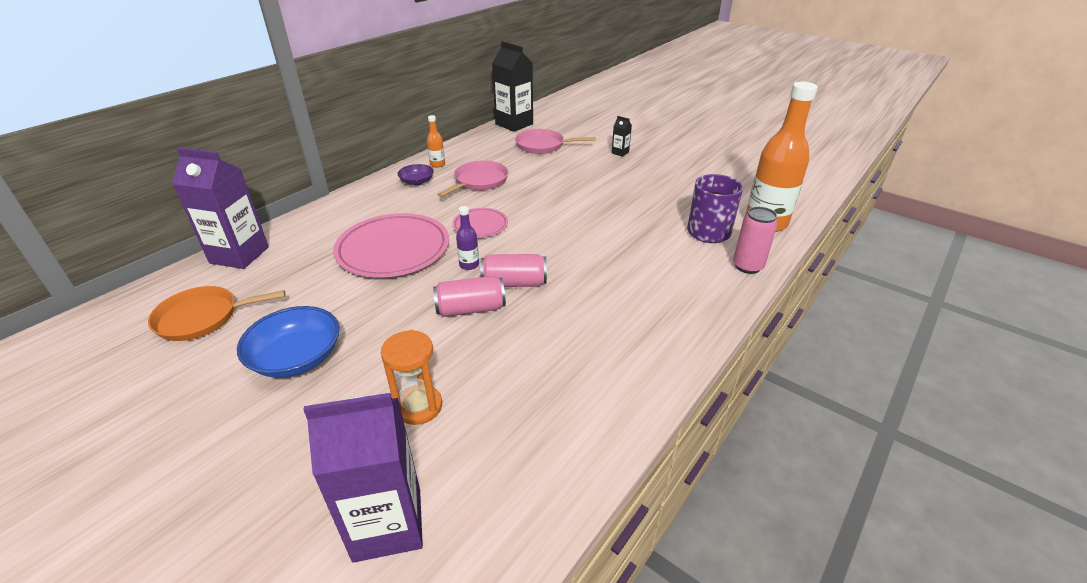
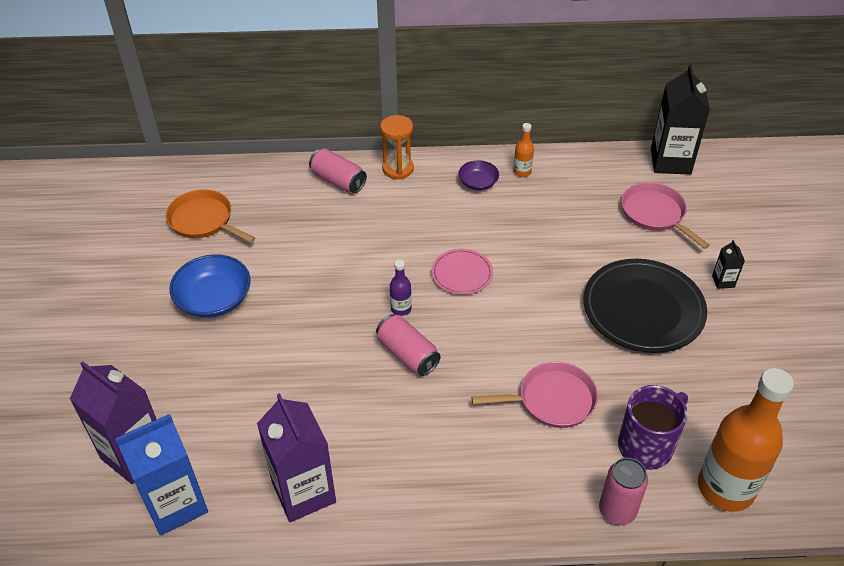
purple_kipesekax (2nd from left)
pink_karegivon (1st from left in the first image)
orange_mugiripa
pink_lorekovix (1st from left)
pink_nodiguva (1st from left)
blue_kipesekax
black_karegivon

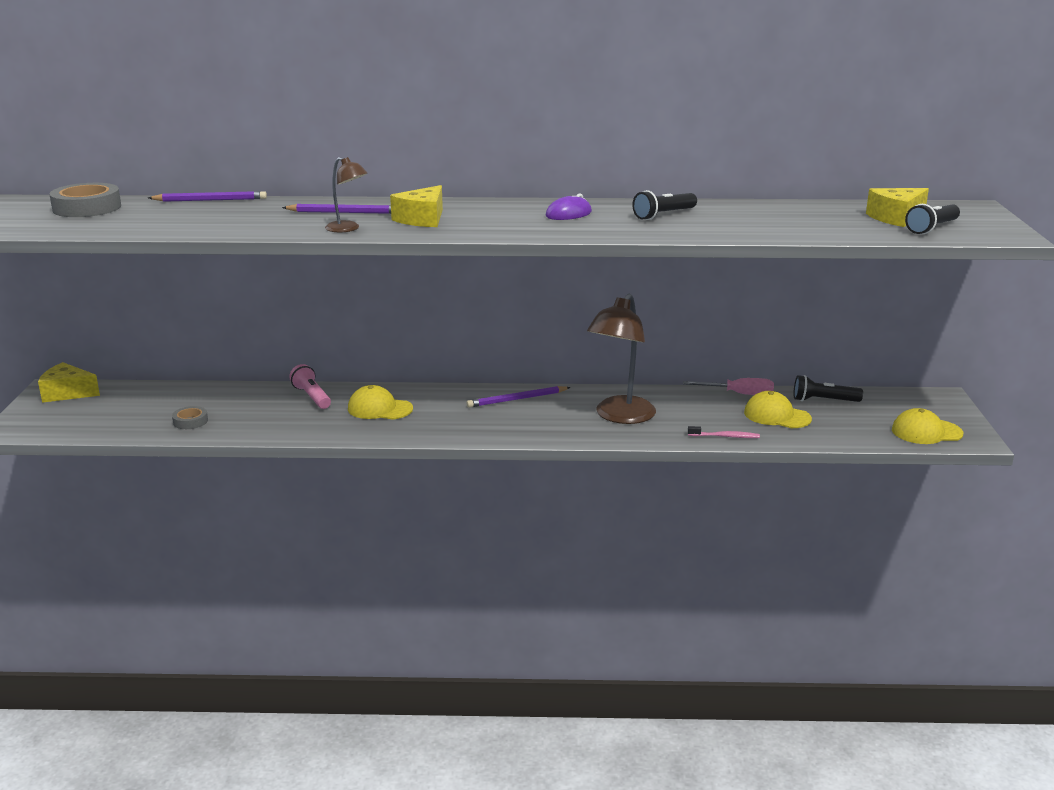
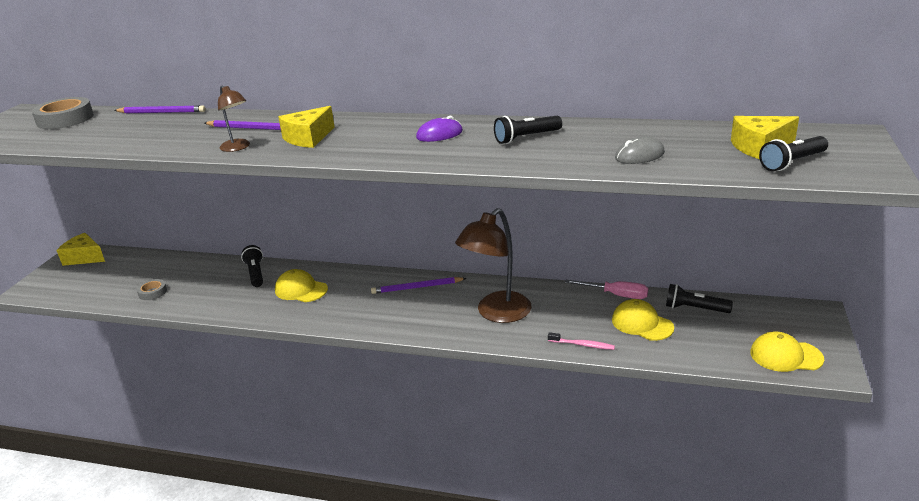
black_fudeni (1st from left)
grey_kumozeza

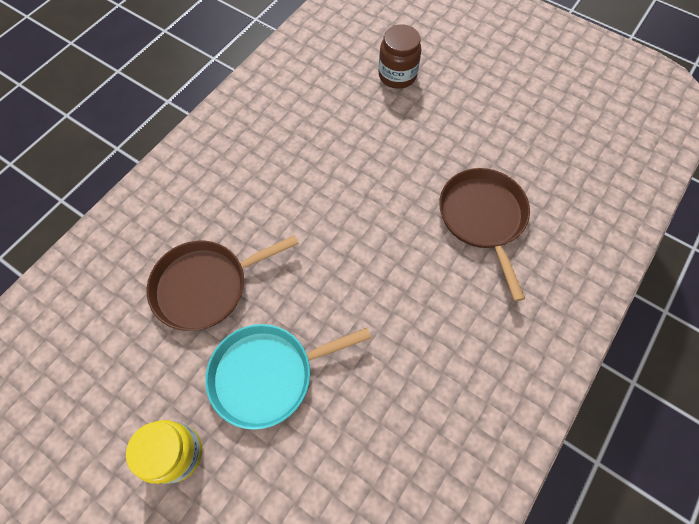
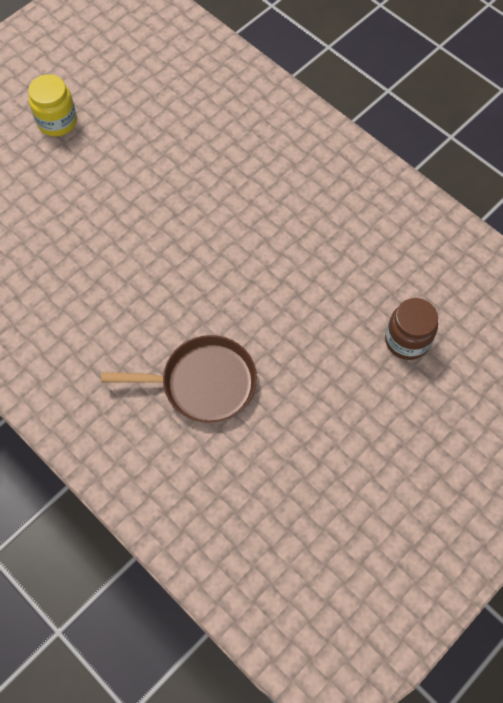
brown_nodiguva (1st from left in the first image)
turquoise_nodiguva

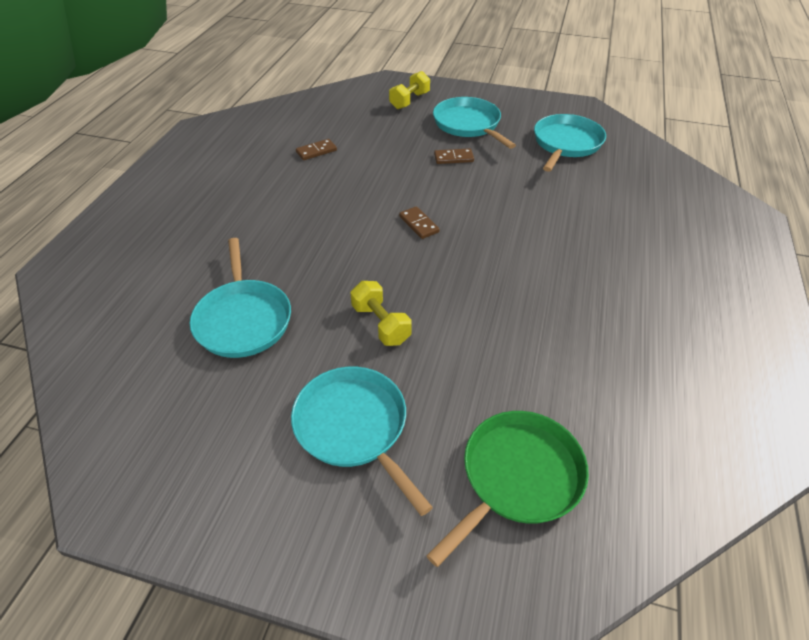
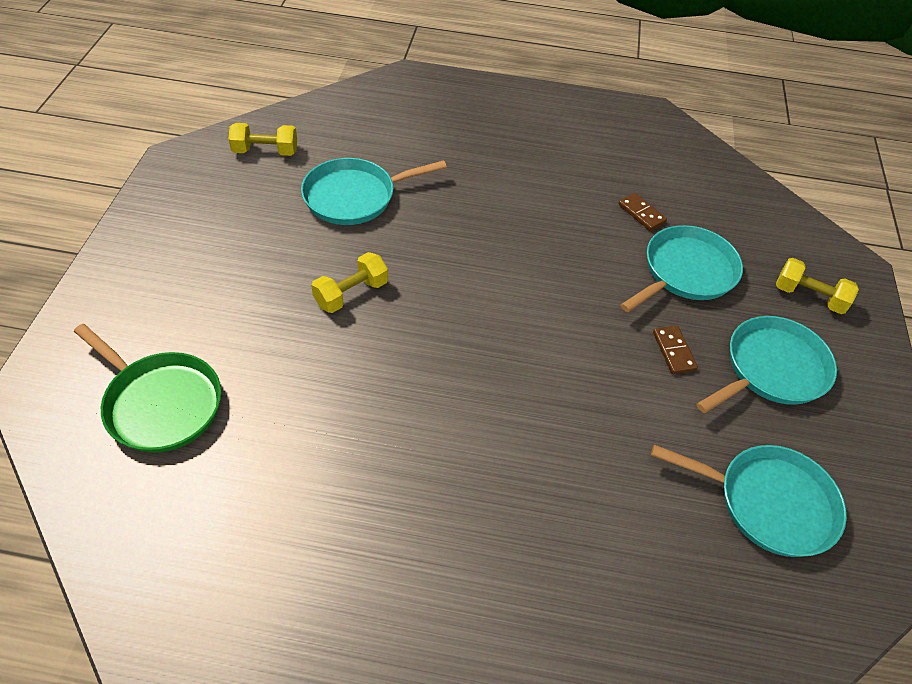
turquoise_nodiguva (2nd from left)
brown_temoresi (2nd from left in the first image)
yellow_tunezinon (1st from left)

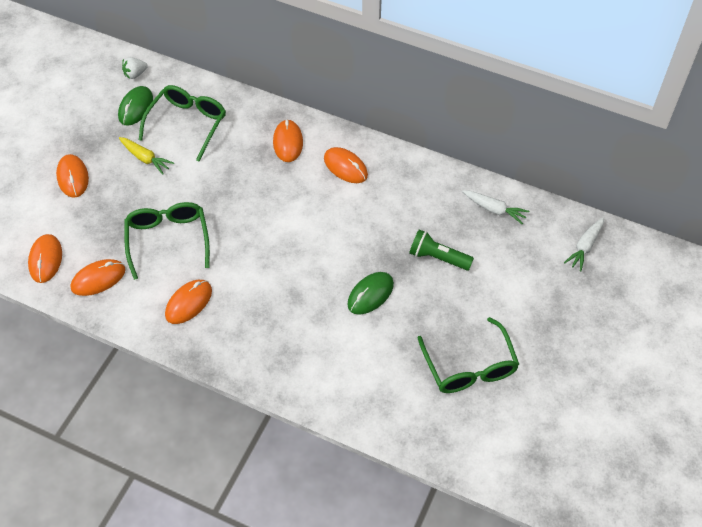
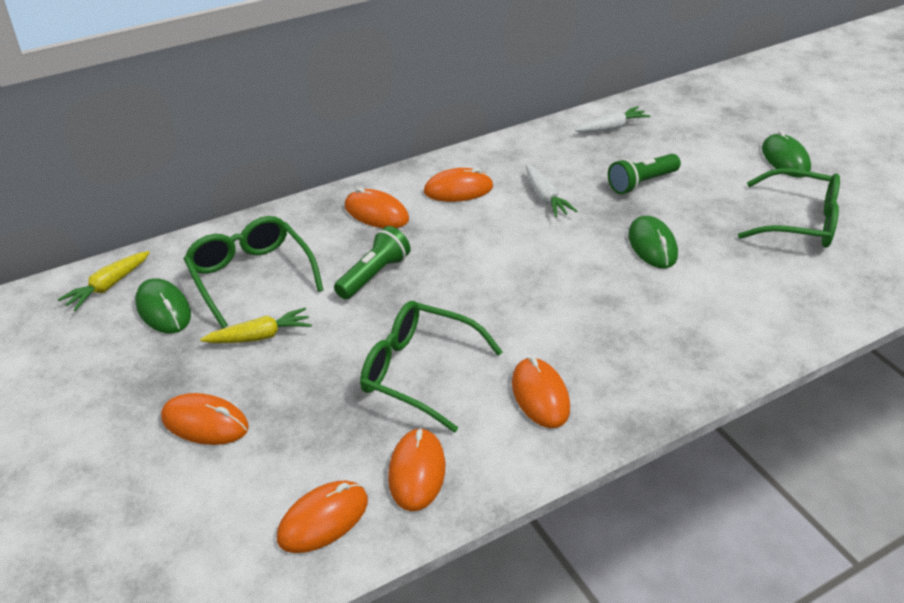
orange_kumozeza (2nd from left)
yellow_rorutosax (1st from left)
white_rorutosax (1st from left)
green_fudeni (1st from left)
green_kumozeza (3rd from left)

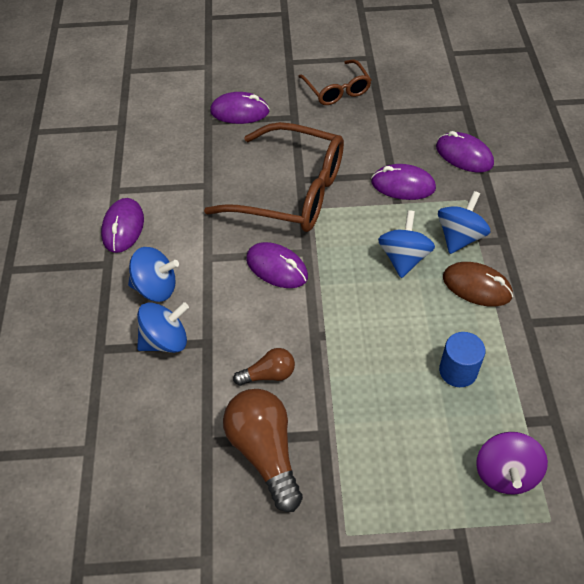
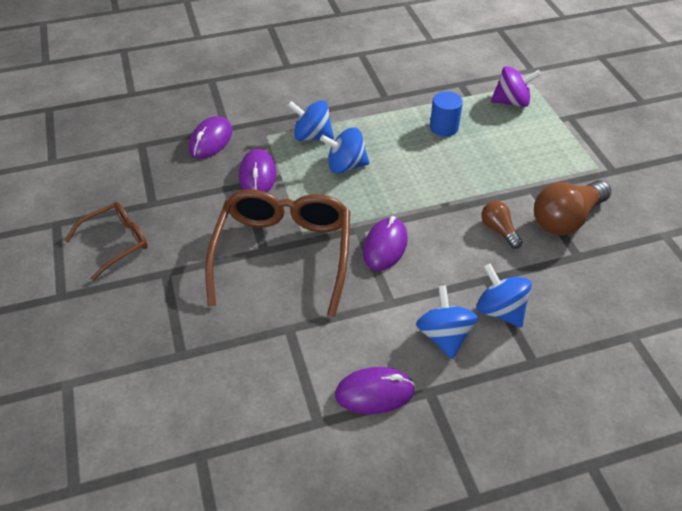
purple_kumozeza (2nd from left in the first image)
brown_kumozeza

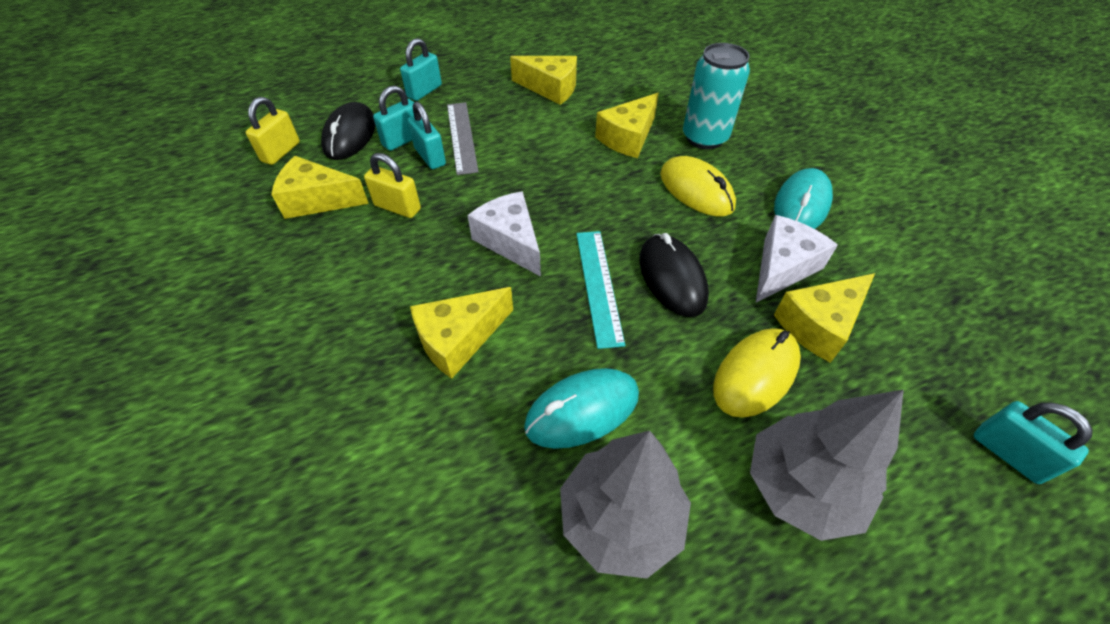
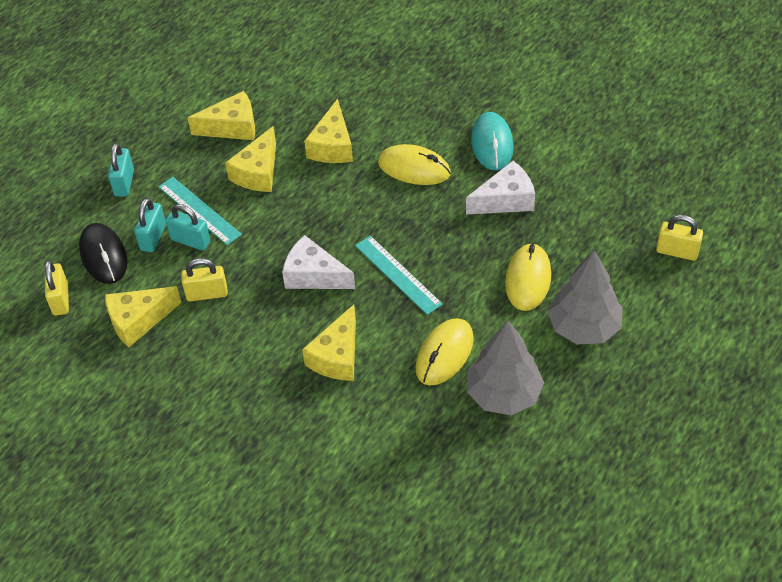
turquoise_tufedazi (1st from left)
yellow_kumozeza (2nd from left)
black_kumozeza (2nd from left in the first image)
turquoise_lorekovix
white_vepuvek (2nd from left)
yellow_vepuvek (3rd from left)
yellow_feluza (3rd from left)

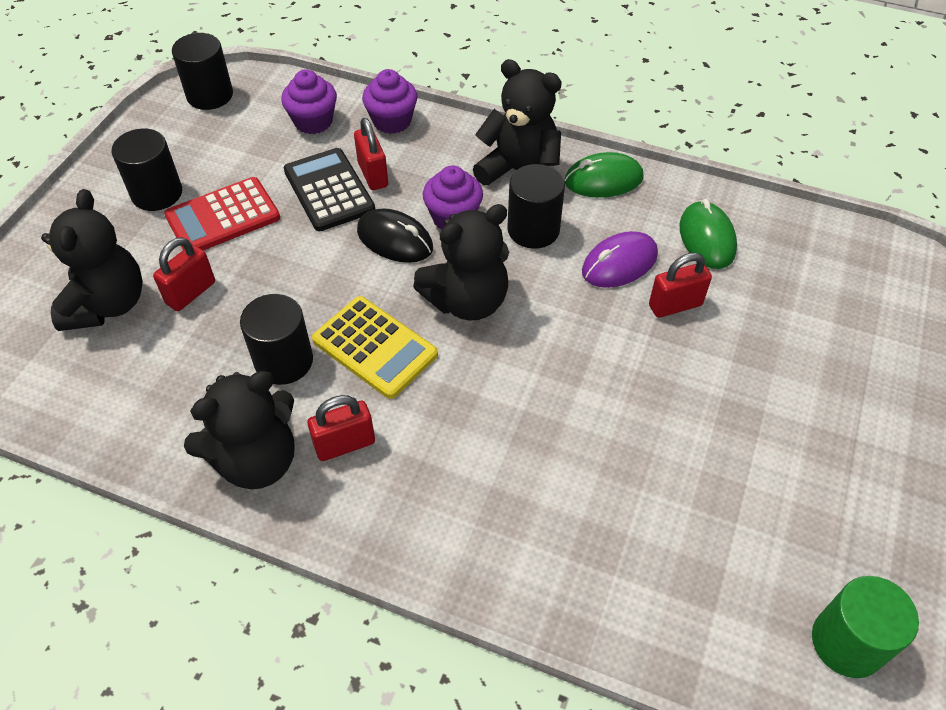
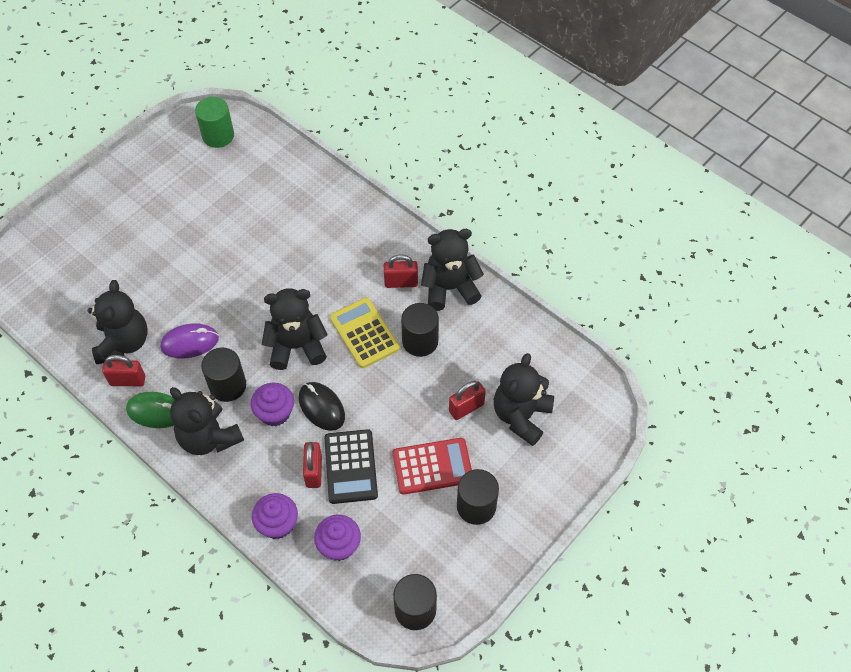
red_feluza (1st from left)
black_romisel (1st from left)

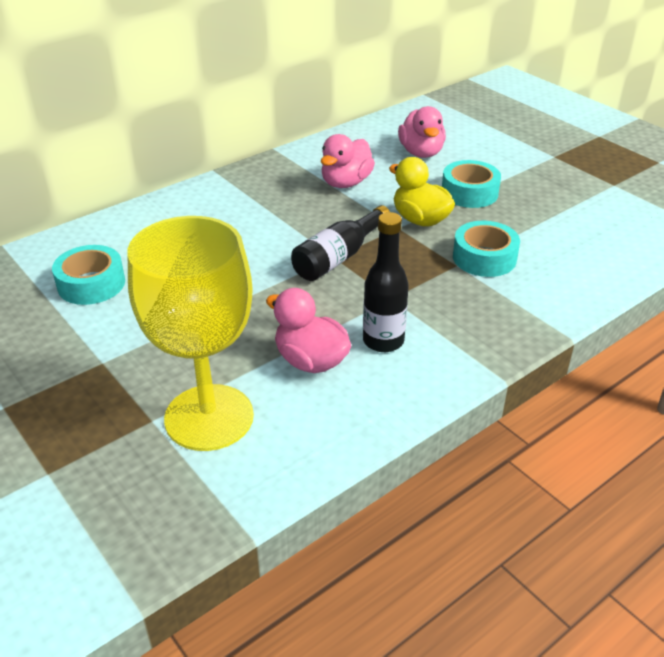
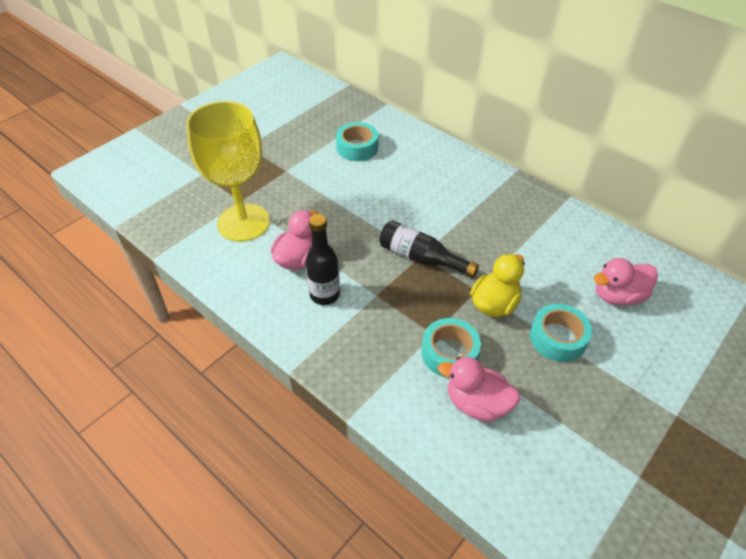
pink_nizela (2nd from left)

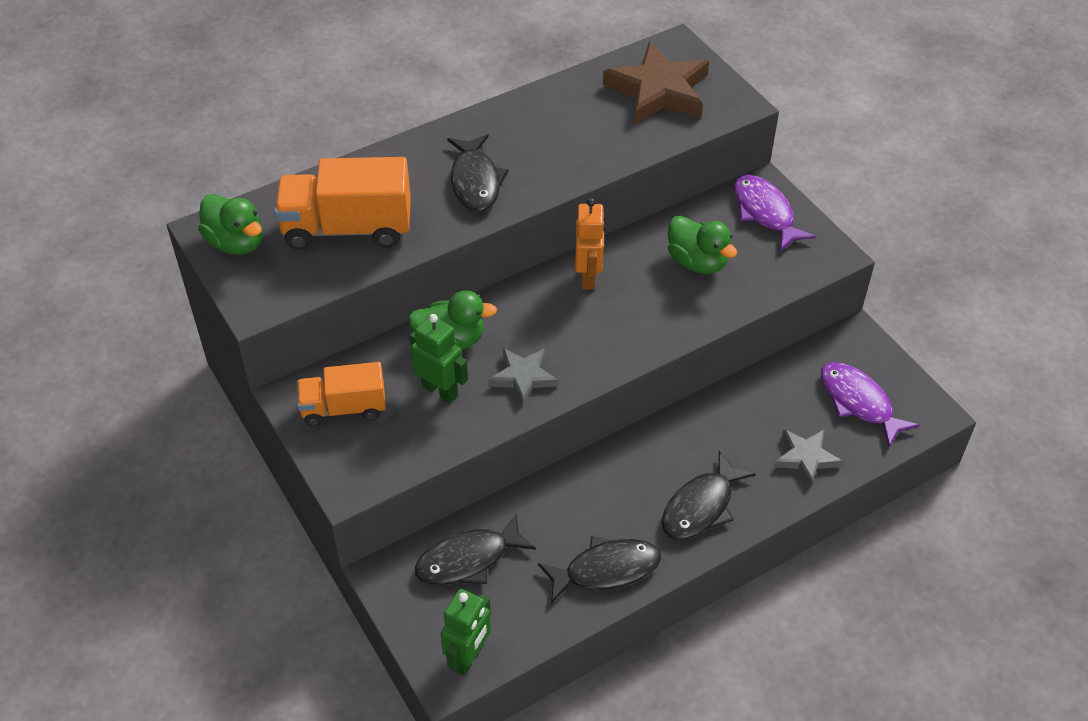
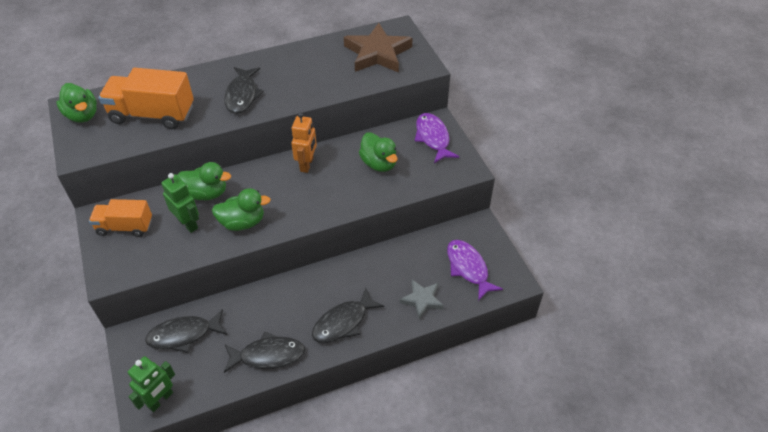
green_nizela (3rd from left)

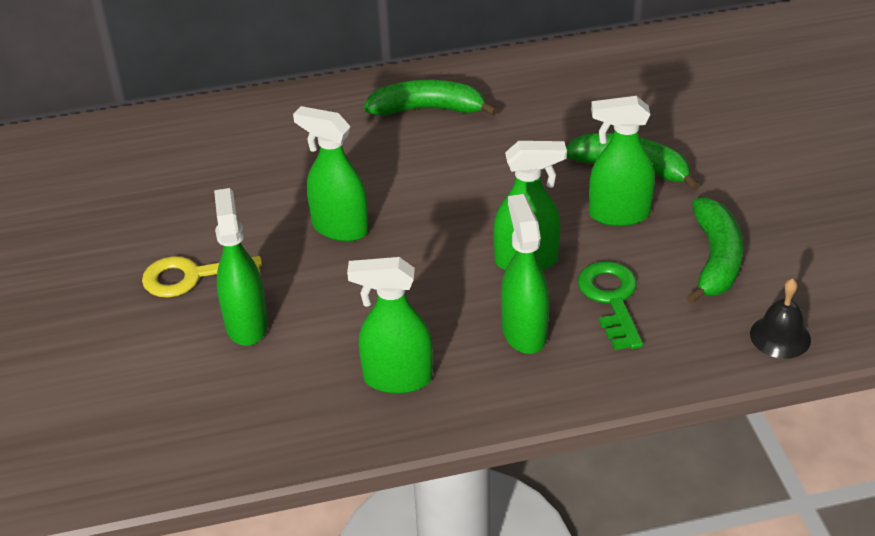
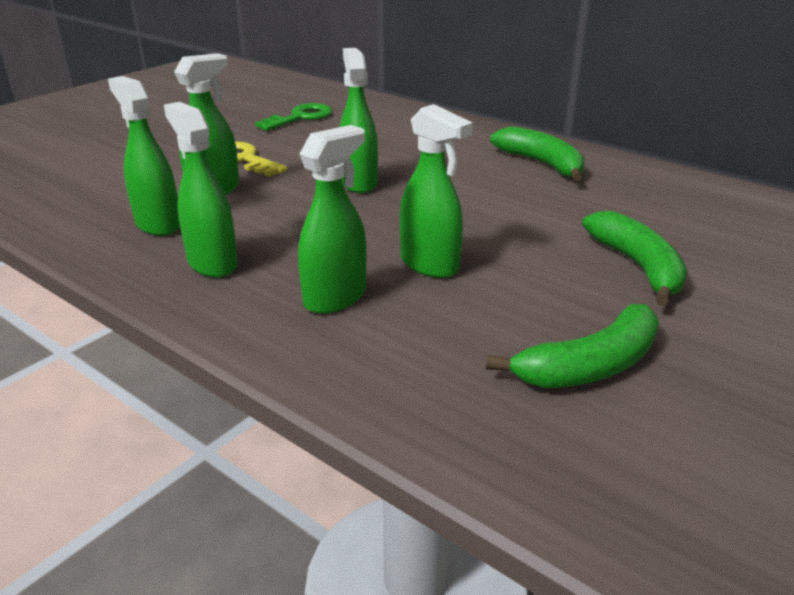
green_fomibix
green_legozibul (1st from left)
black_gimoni

